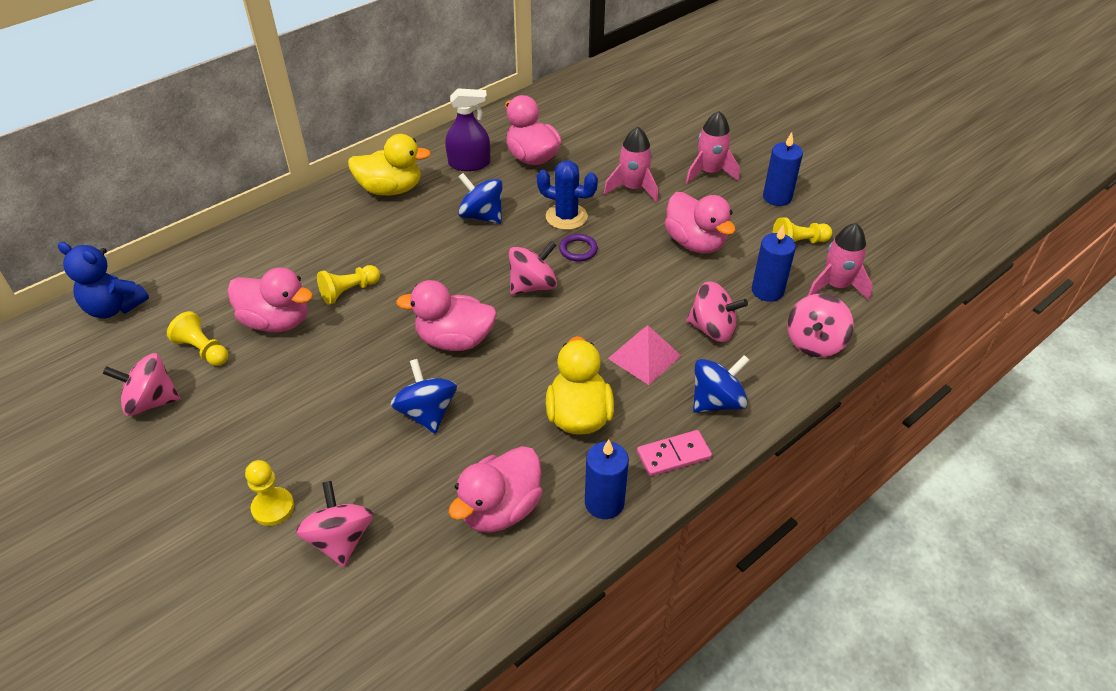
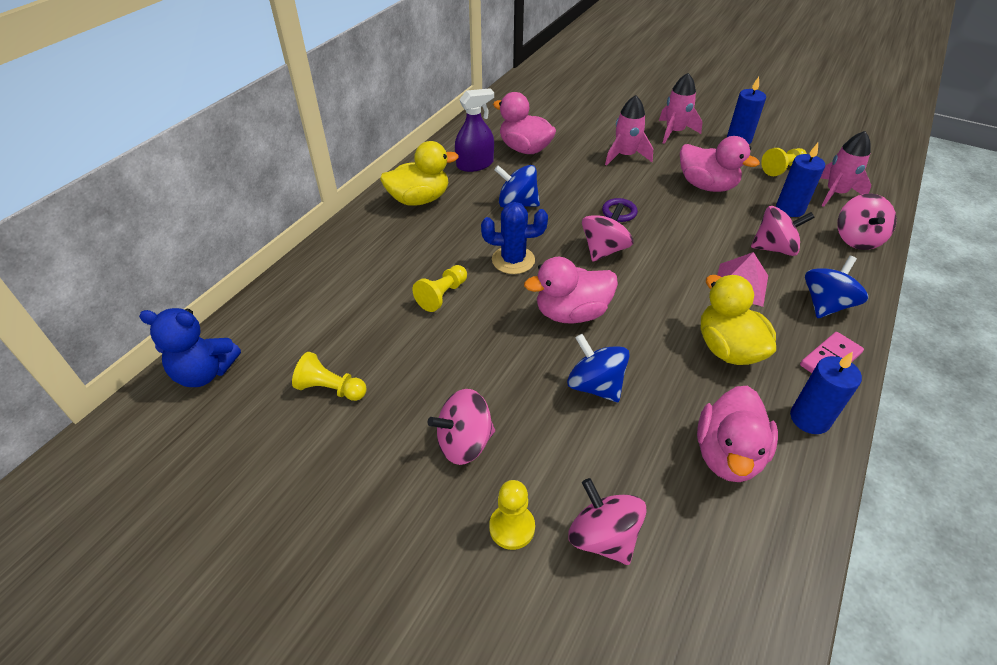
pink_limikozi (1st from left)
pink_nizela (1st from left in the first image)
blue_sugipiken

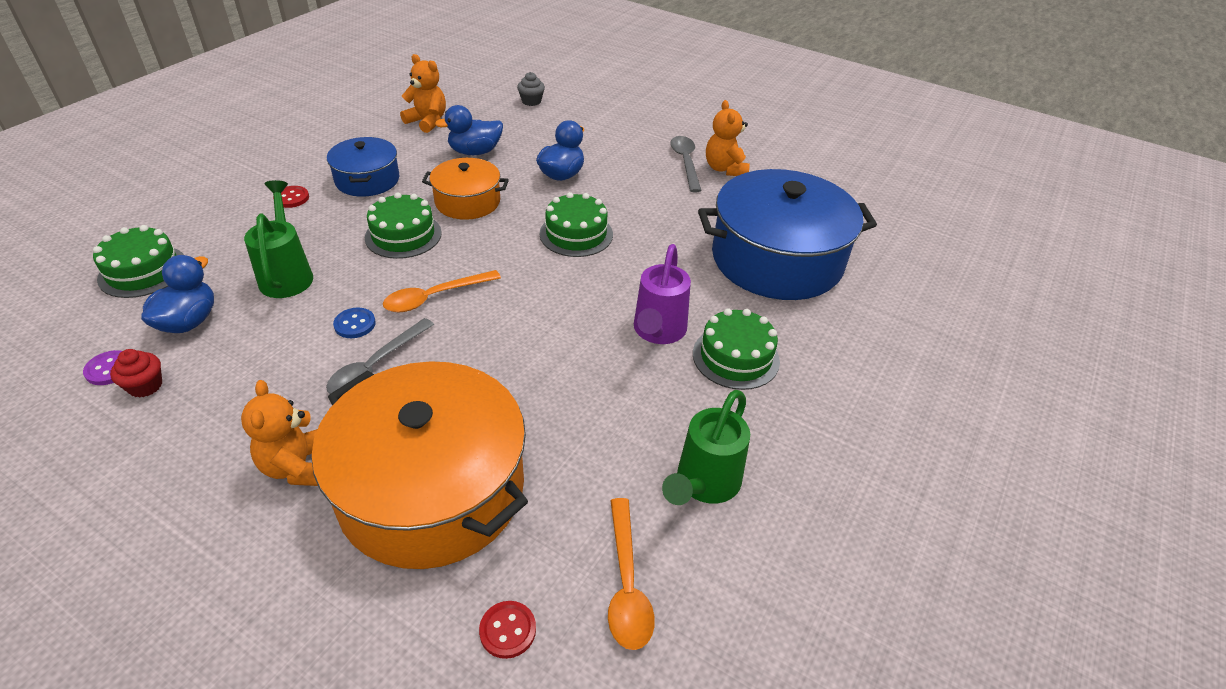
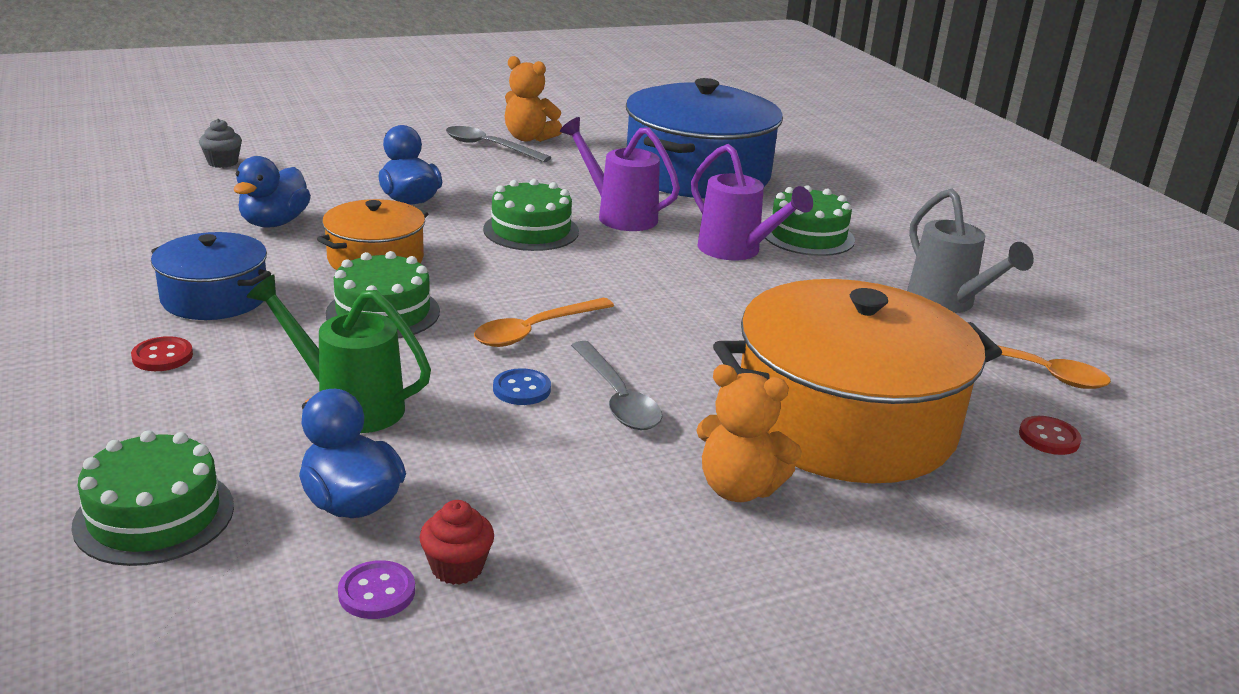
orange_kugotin (1st from left)
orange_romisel (2nd from left in the first image)
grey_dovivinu
purple_dovivinu (1st from left)

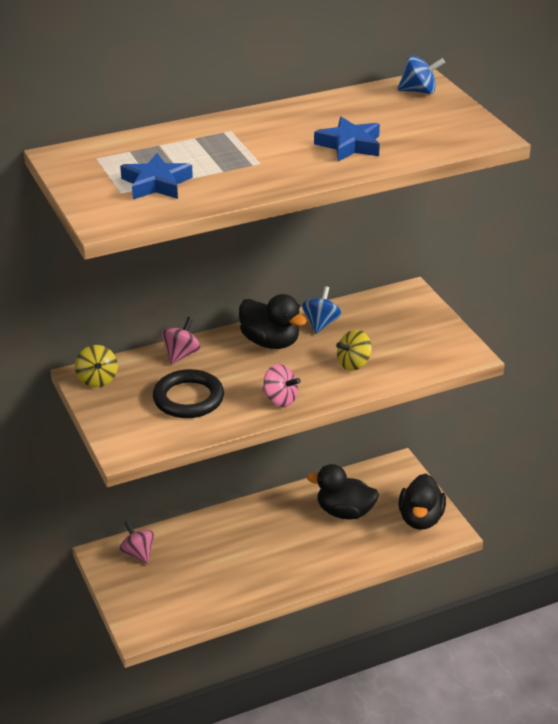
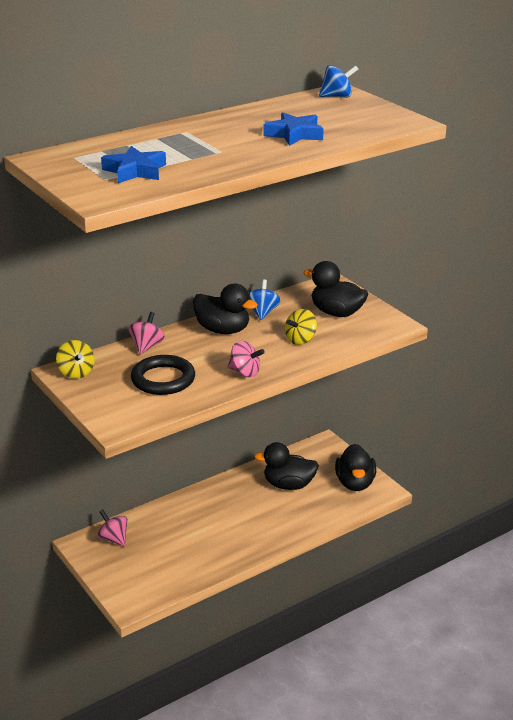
black_nizela (3rd from left)

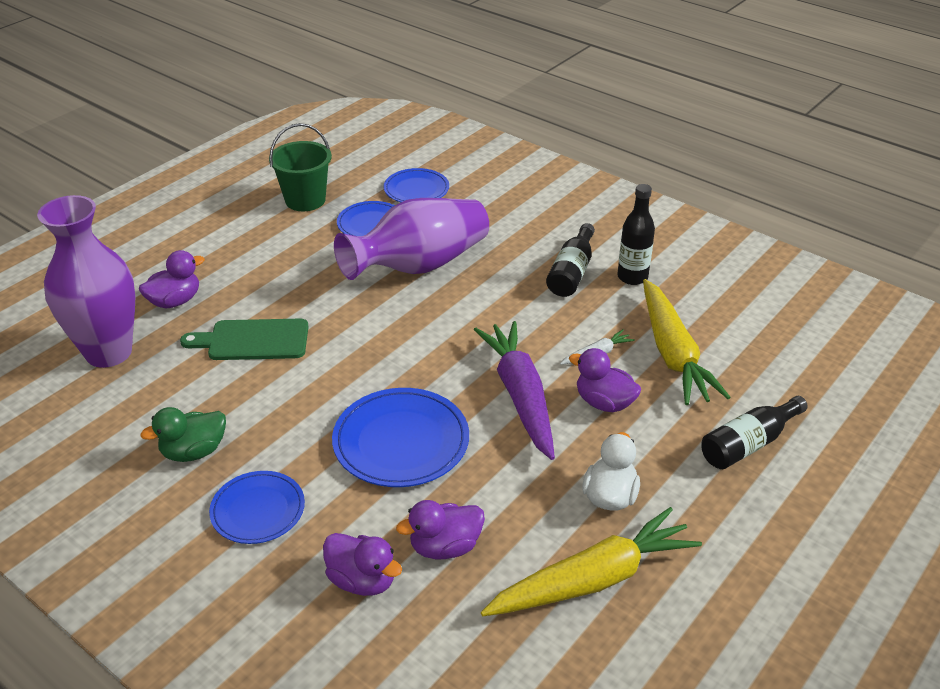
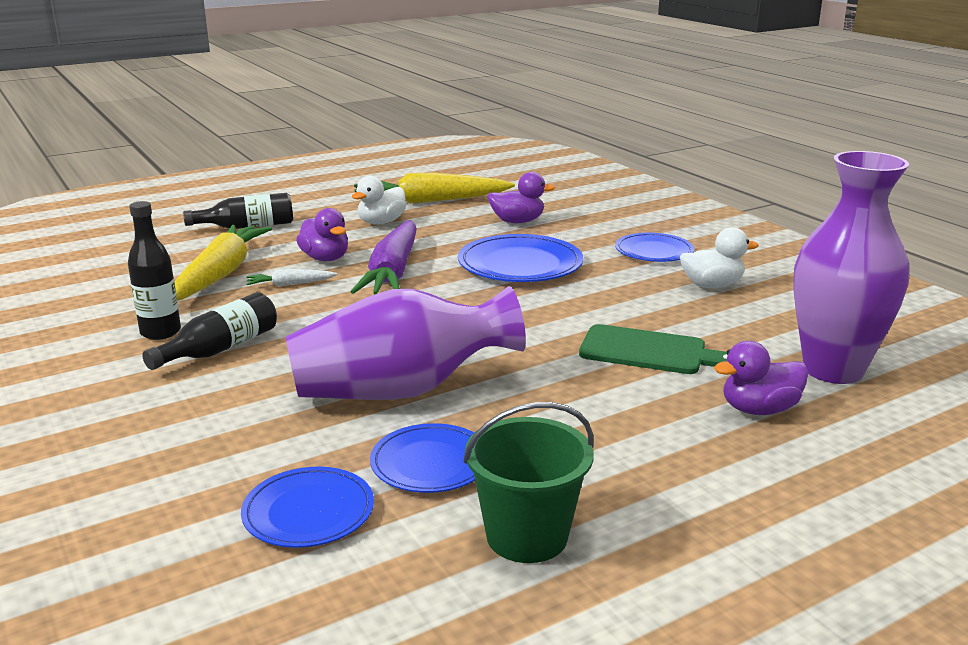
white_nizela (2nd from left)
purple_nizela (2nd from left in the first image)

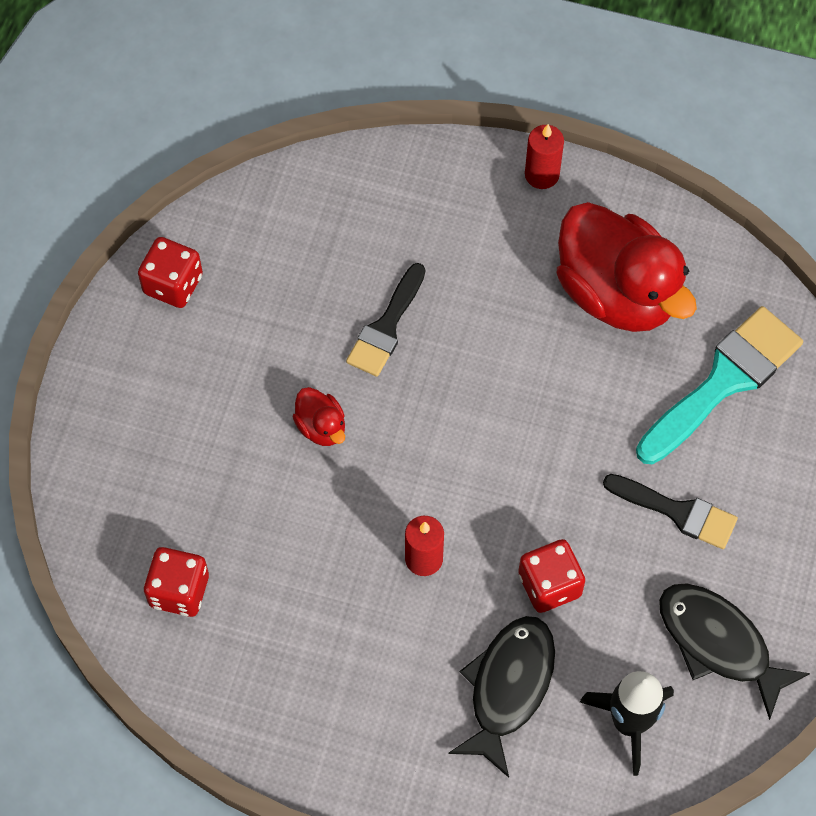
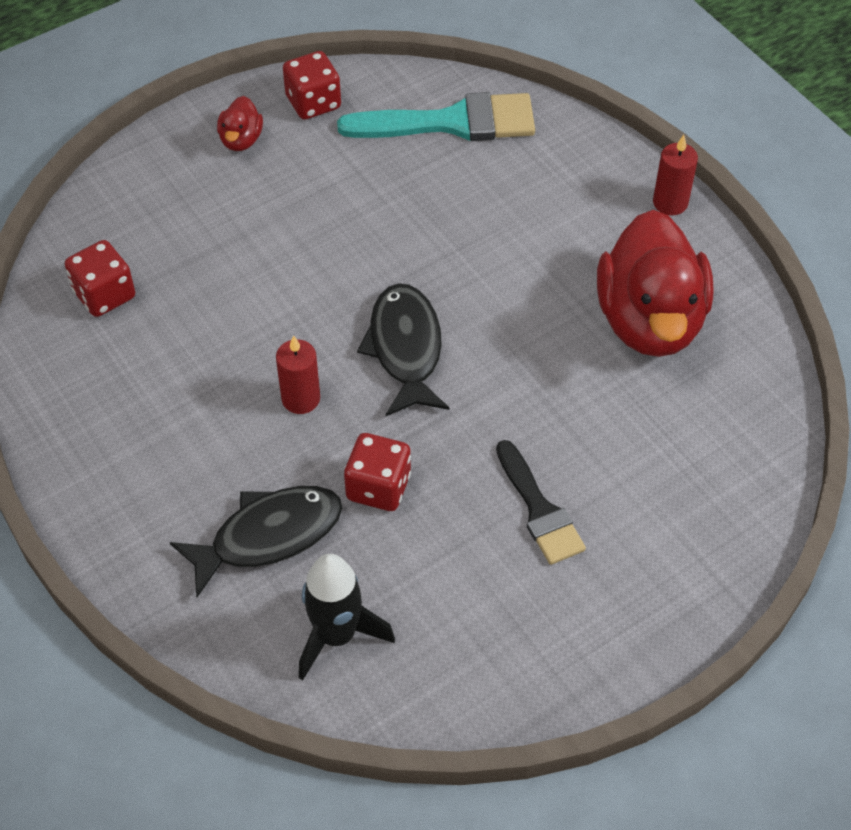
red_nizela (1st from left)
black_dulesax (1st from left in the first image)
turquoise_dulesax
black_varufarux (2nd from left)

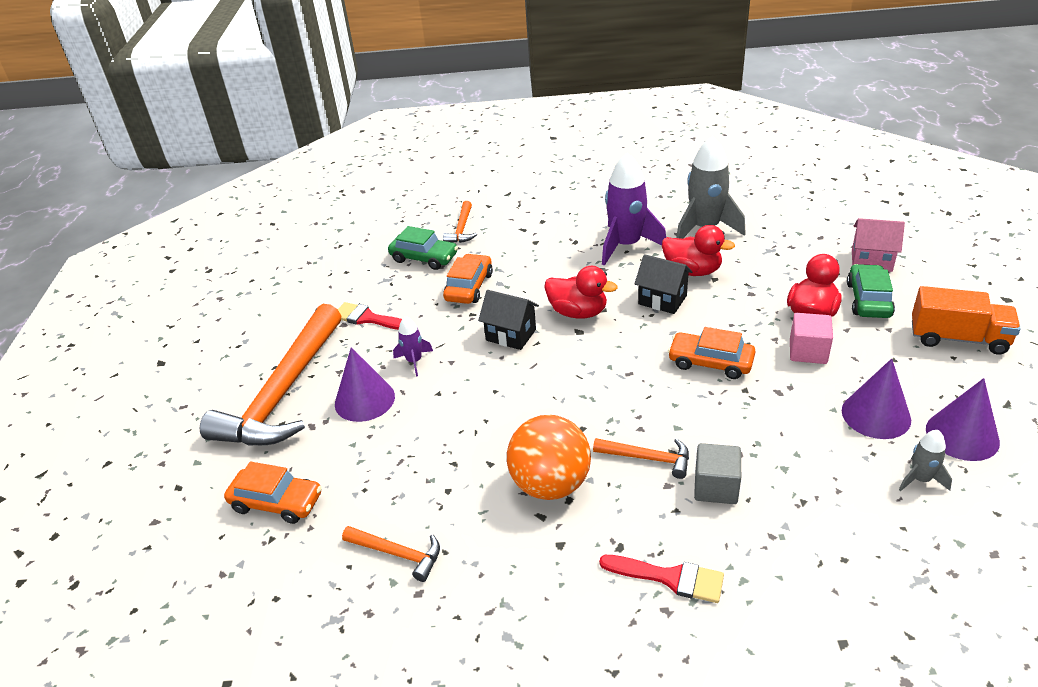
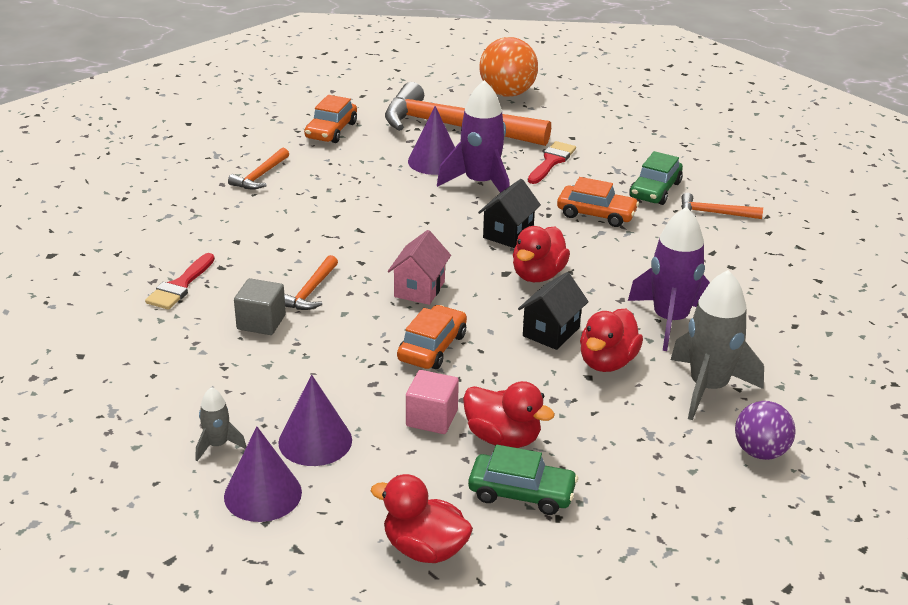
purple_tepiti (1st from left)
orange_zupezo
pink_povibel
red_nizela (1st from left)
purple_zupezo

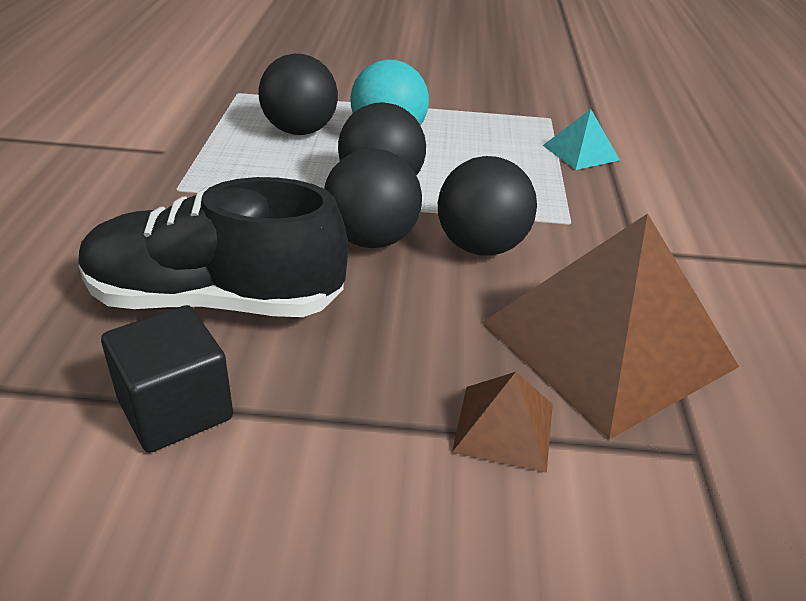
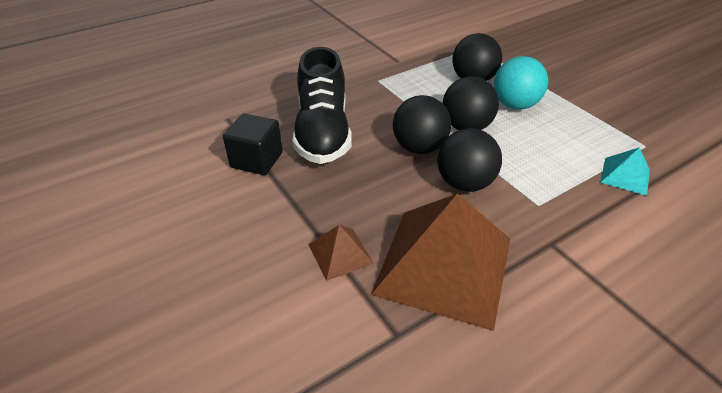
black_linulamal

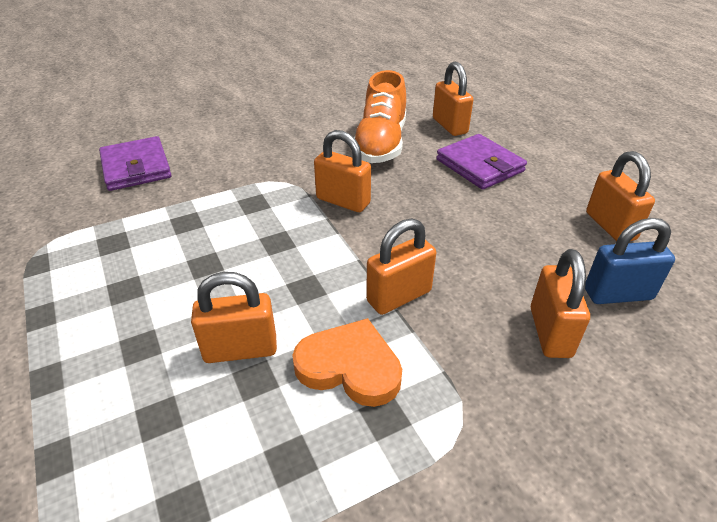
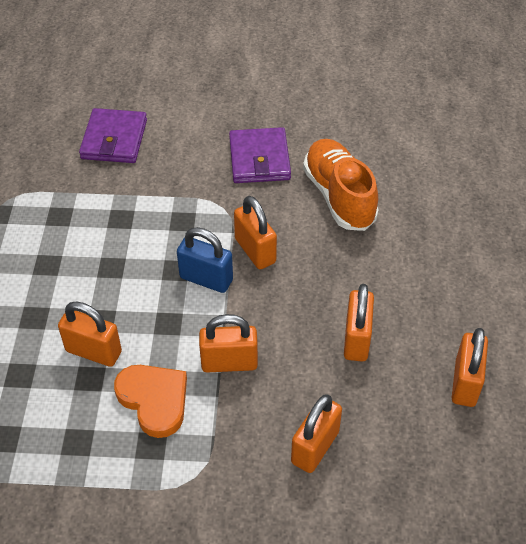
orange_linulamal
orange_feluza (5th from left)
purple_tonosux (2nd from left)
blue_feluza

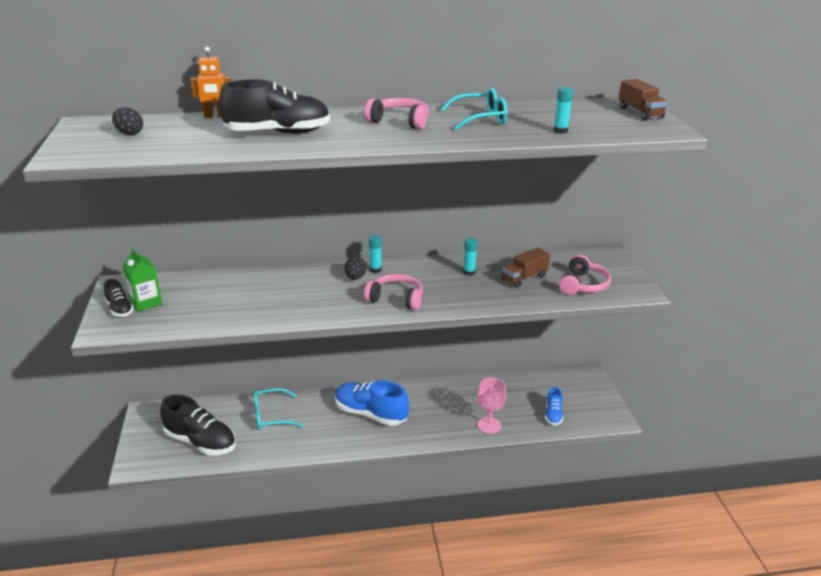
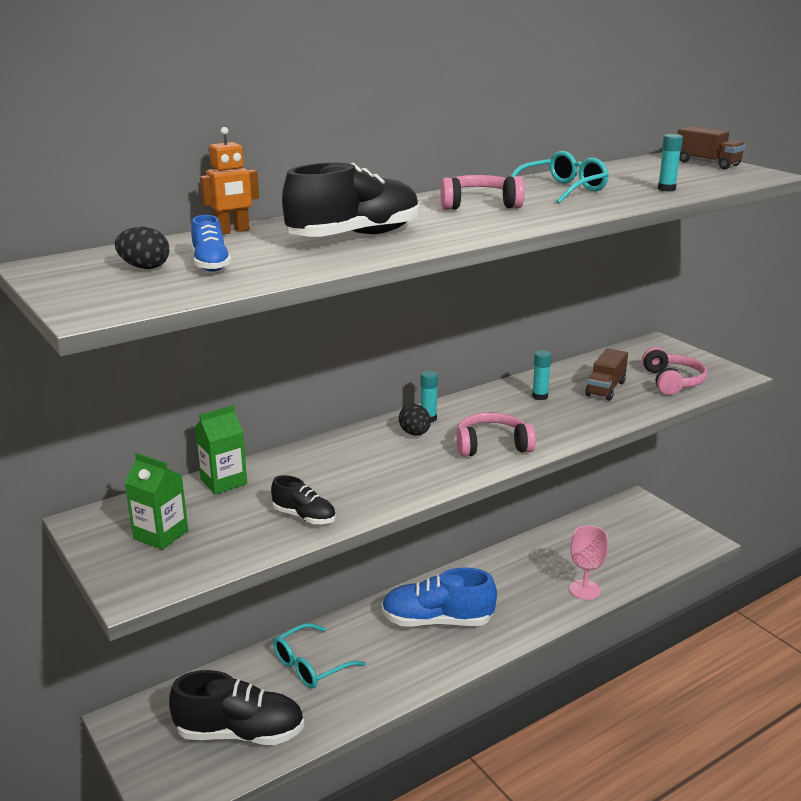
black_linulamal (2nd from left)
blue_linulamal (1st from left)
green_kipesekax (2nd from left)

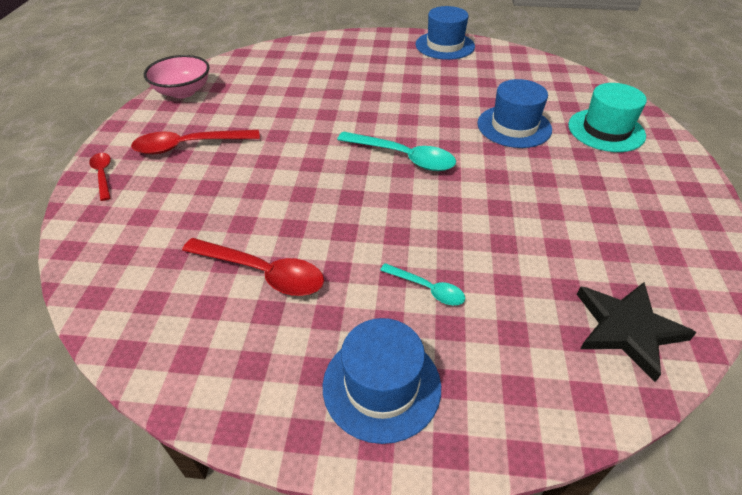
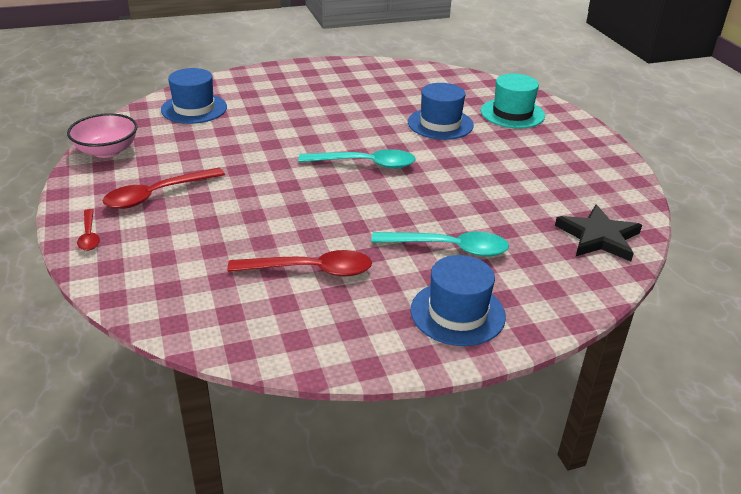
red_kugotin (1st from left)
turquoise_kugotin (2nd from left)
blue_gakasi (1st from left)

